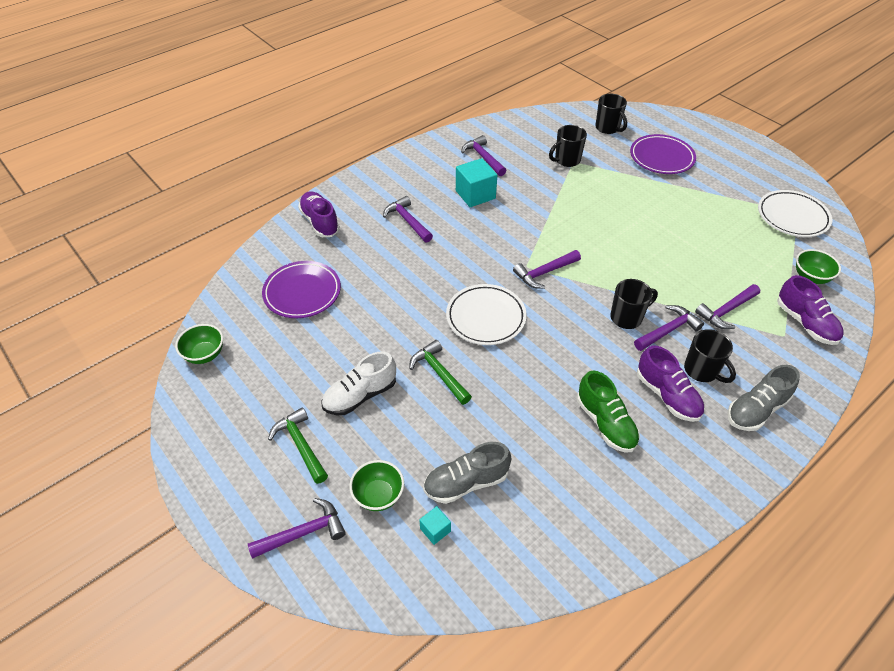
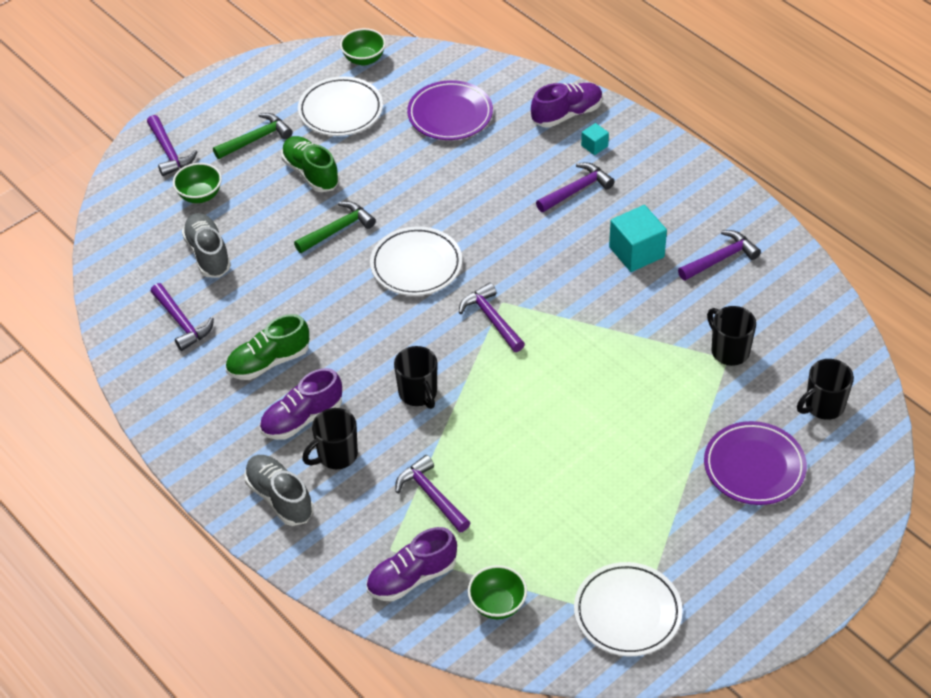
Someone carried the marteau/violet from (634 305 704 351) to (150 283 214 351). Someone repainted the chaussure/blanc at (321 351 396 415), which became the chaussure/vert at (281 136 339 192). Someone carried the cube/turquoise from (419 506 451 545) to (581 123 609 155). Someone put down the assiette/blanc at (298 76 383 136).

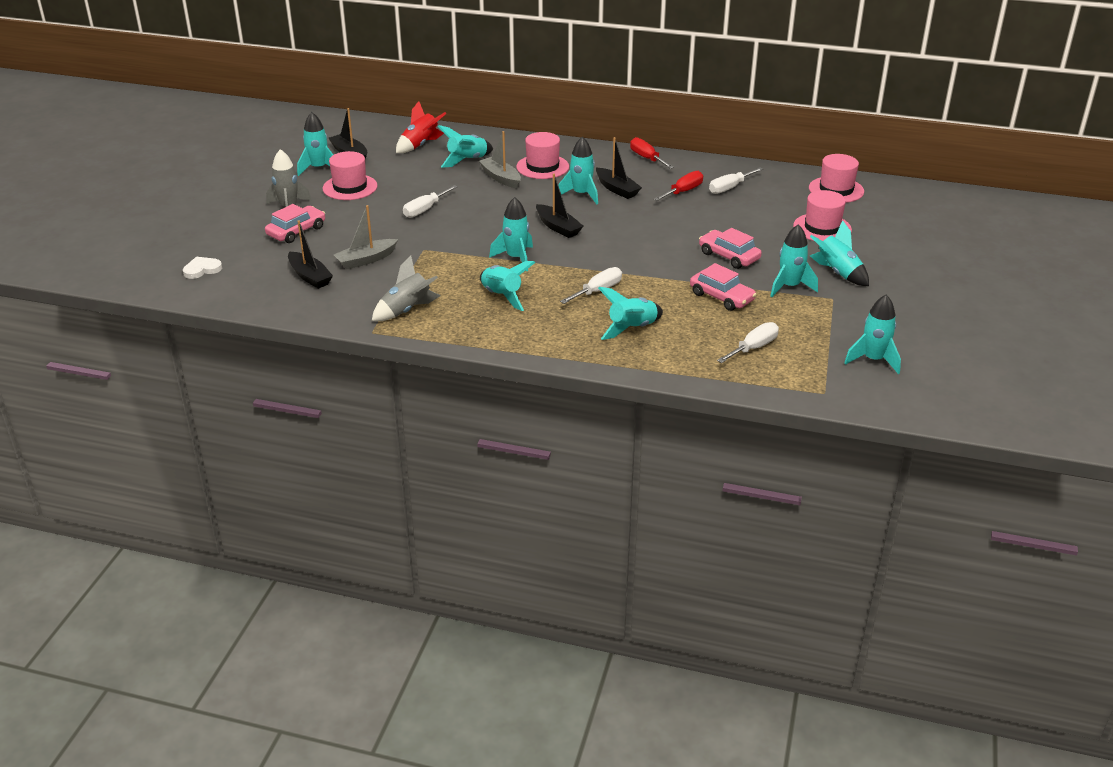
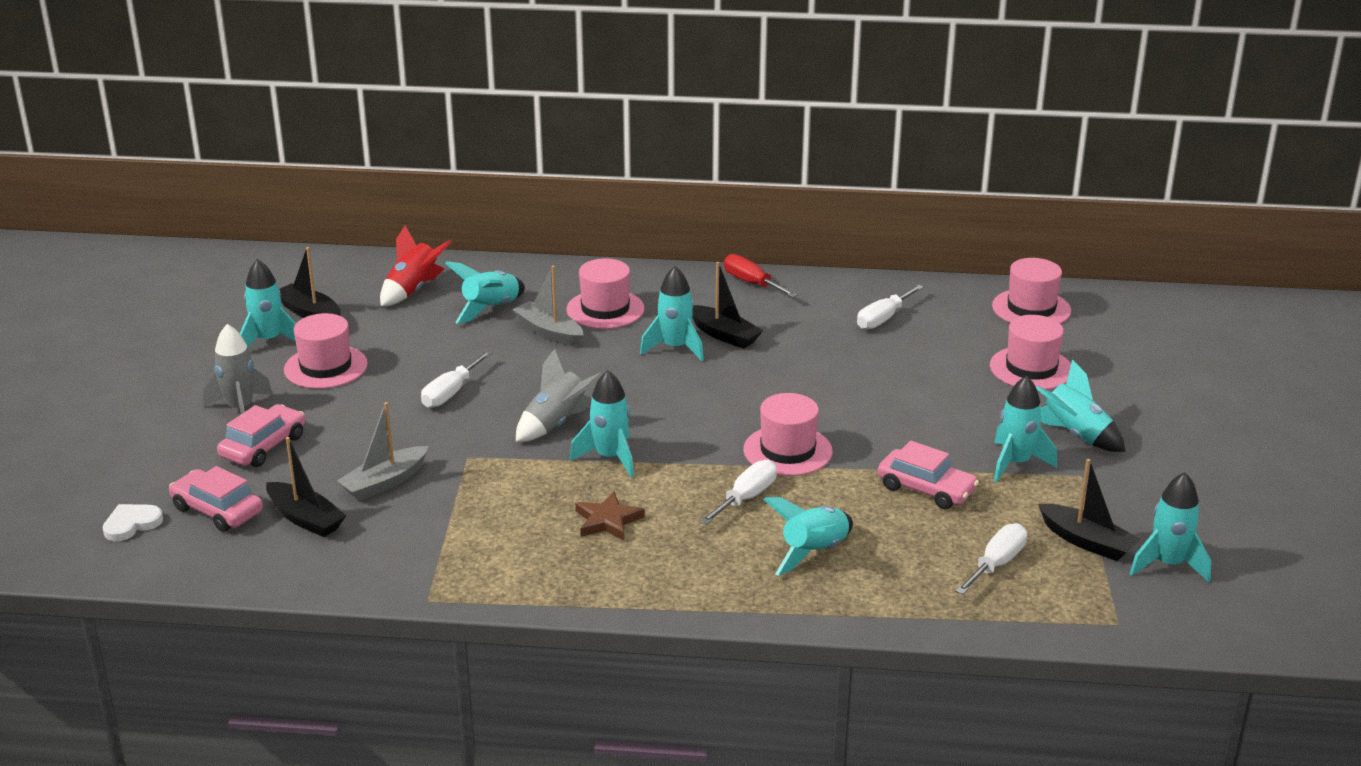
Someone took away the tournevis/rouge at (654 171 703 201). Someone carried the bateau/noir from (536 174 583 238) to (1038 459 1141 561). Someone carried the voiture/rose from (699 228 762 269) to (169 466 263 532). Someone carried the fusée/gris from (372 255 441 321) to (516 349 602 442). Someone swapped the fusée/turquoise at (480 261 535 311) for the étoile/marron at (575 491 645 540). Someone put down the chapeau/rose at (743 393 833 476).

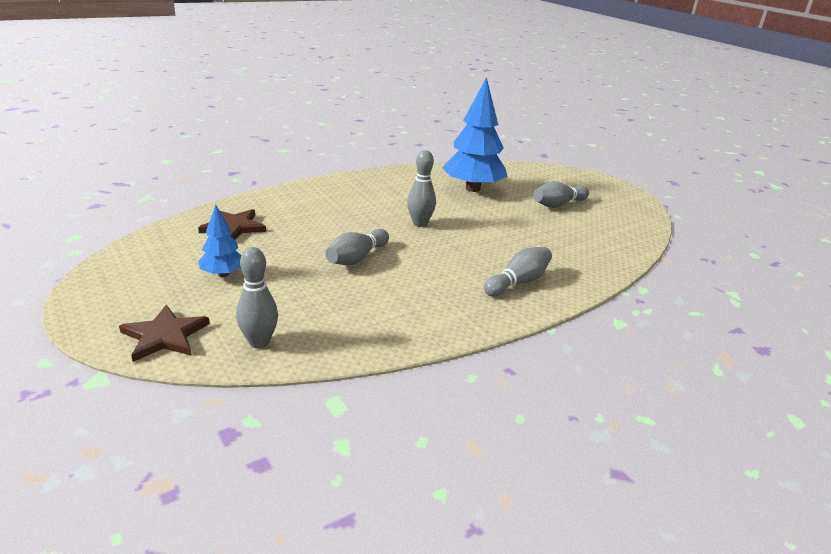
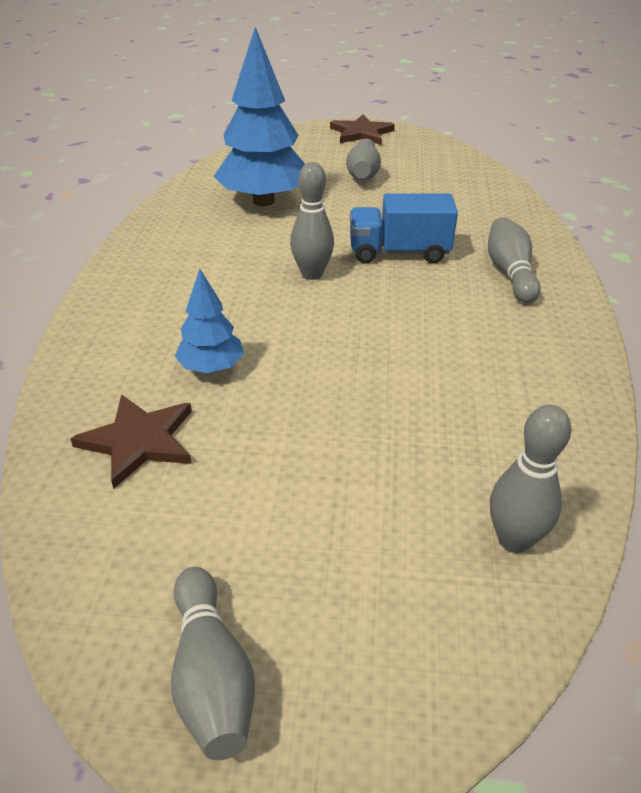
Someone carried the arbre/bleu from (198 205 241 277) to (175 269 244 373). Someone carried the quille/gris from (325 229 389 265) to (171 567 255 760). Someone carried the étoile/marron from (119 305 210 362) to (330 114 395 145). Someone put down the camion/bleu at (350 193 458 264).

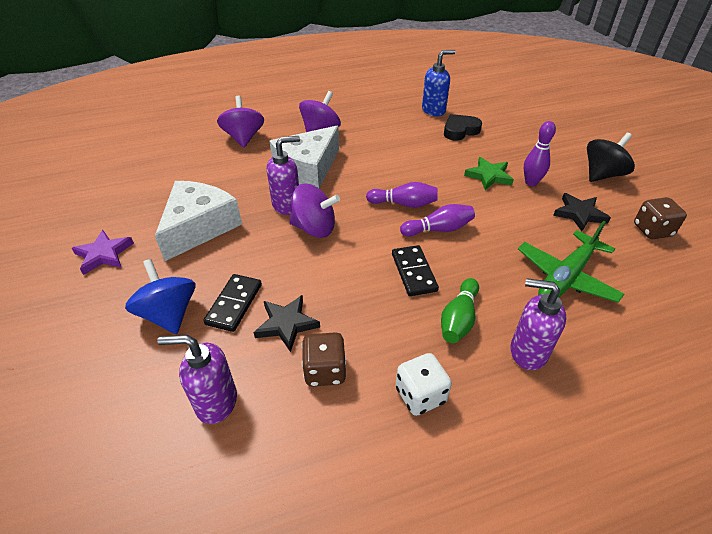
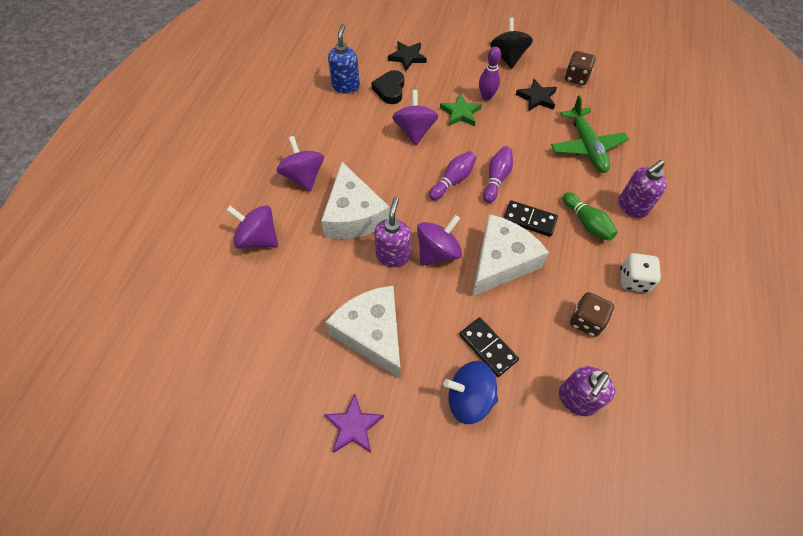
Someone carried the étoile/noir from (253 295 320 352) to (388 41 427 71). Someone put down the toupie/violet at (392 90 438 145). Someone put down the fromage/blanc at (472 214 549 296).

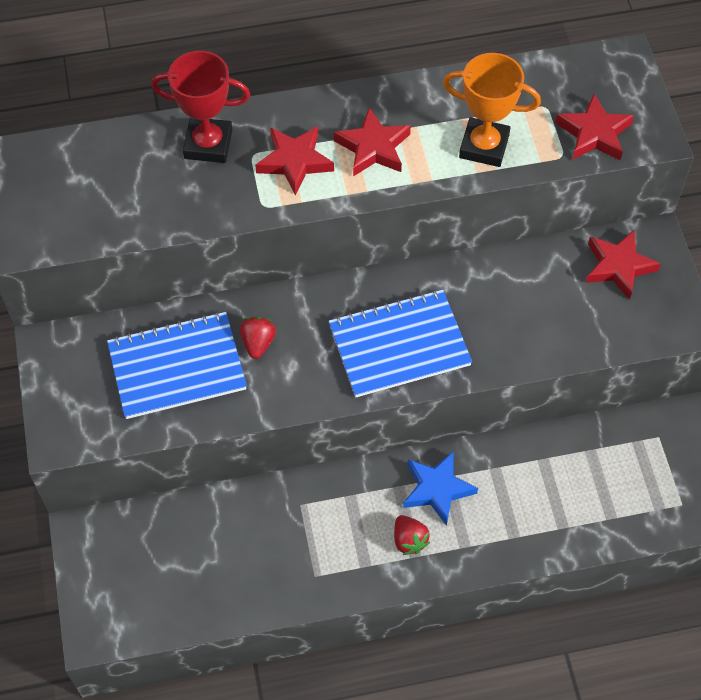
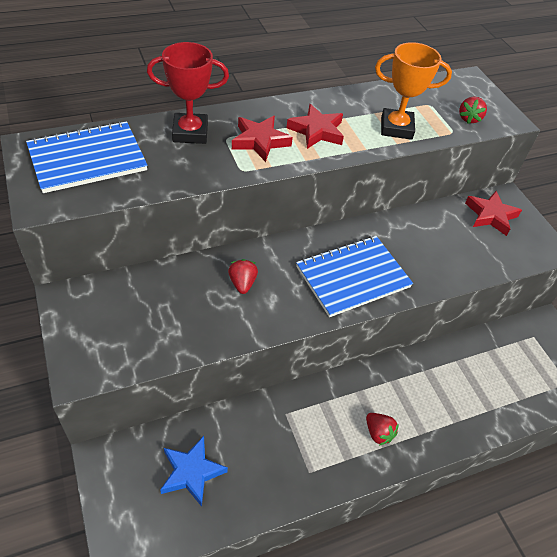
Someone swapped the étoile/rouge at (555 94 634 160) for the fraise/rouge at (459 96 487 124). Someone carried the carnet/bleu from (107 312 247 419) to (26 121 148 193). Someone carried the étoile/bleu from (403 452 478 526) to (160 436 228 507).

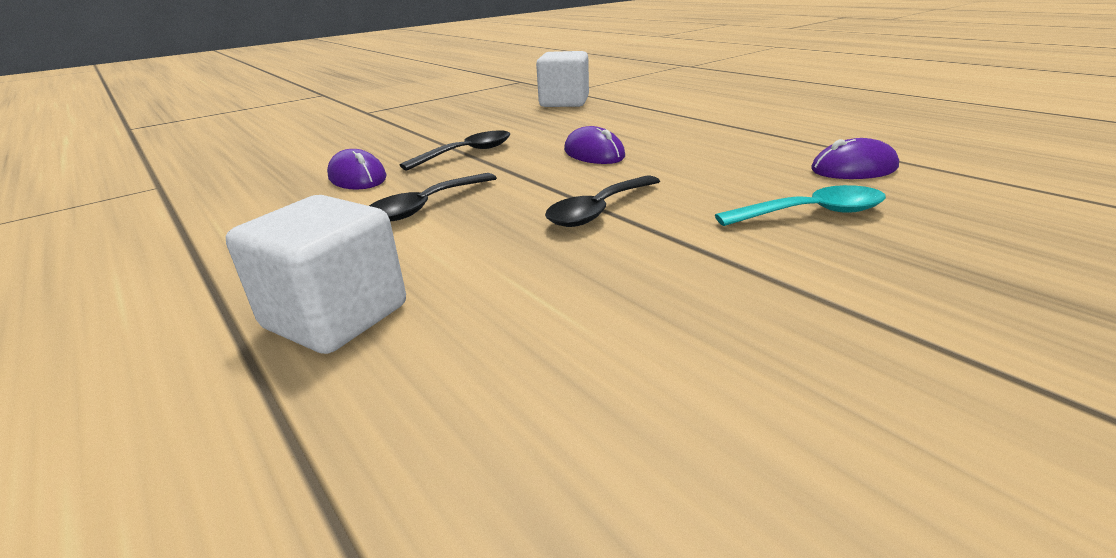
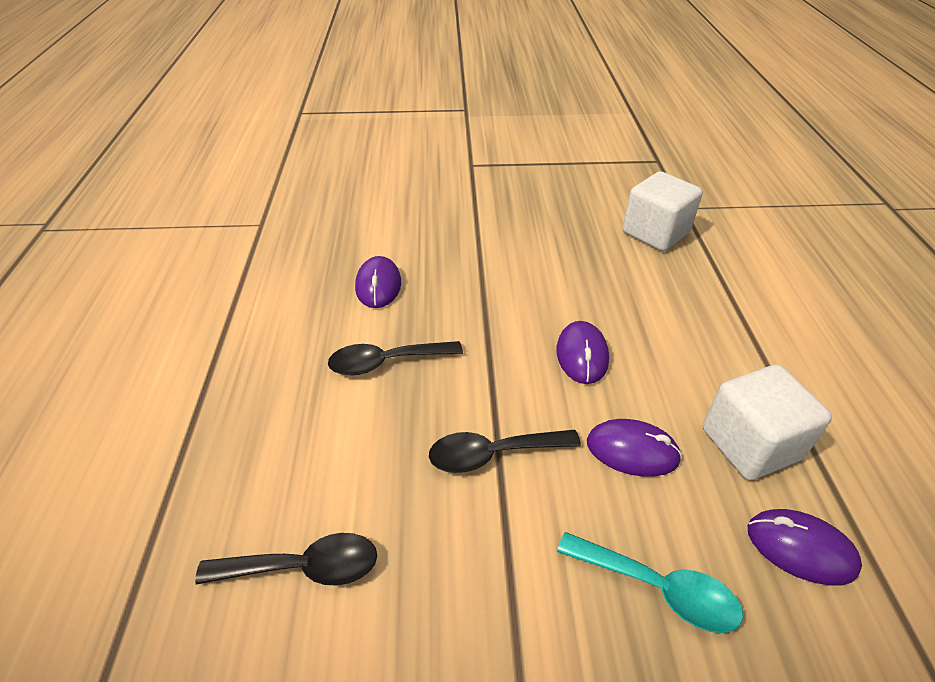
Someone carried the cuillère/noir from (400 131 510 171) to (195 533 377 586). Someone carried the cube/blanc from (226 195 406 354) to (703 365 832 480). Someone put down the souris/violet at (587 419 682 477).

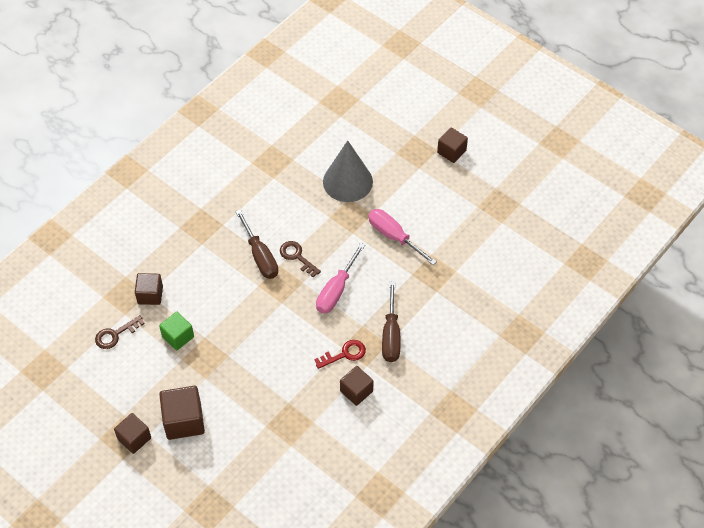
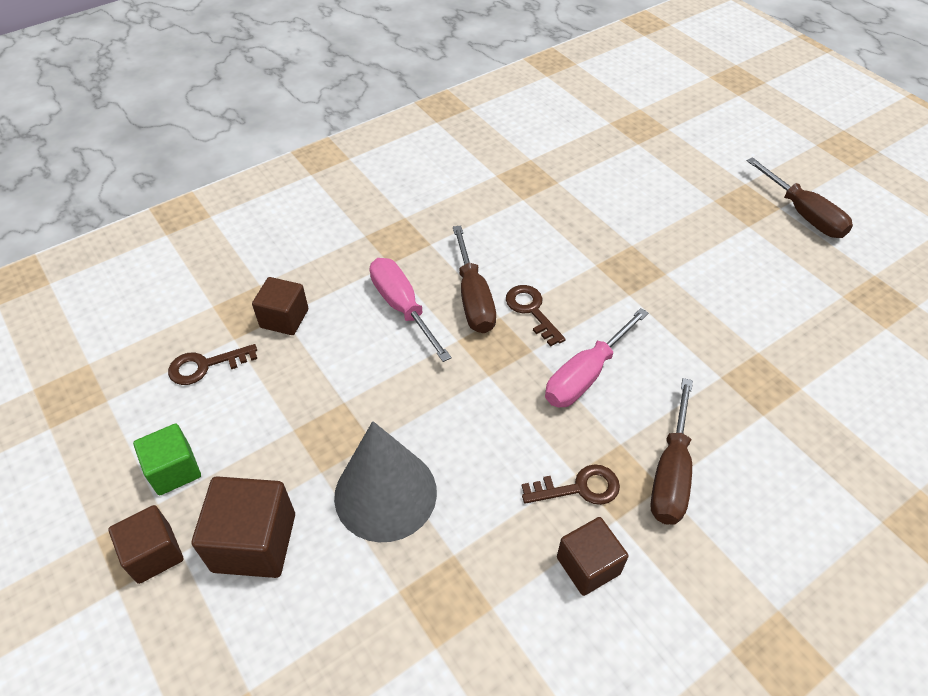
Someone swapped the cube/marron at (437 128 468 163) for the tournevis/marron at (747 157 853 238). Someone carried the cône/gris from (323 141 373 202) to (334 421 437 542). Someone carried the tournevis/rose from (368 209 437 265) to (370 258 452 362). Someone carried the cube/vert from (159 312 194 350) to (133 423 201 495). Someone repainted the clé/rouge at (315 340 366 369), which became the clé/marron at (522 464 620 505).

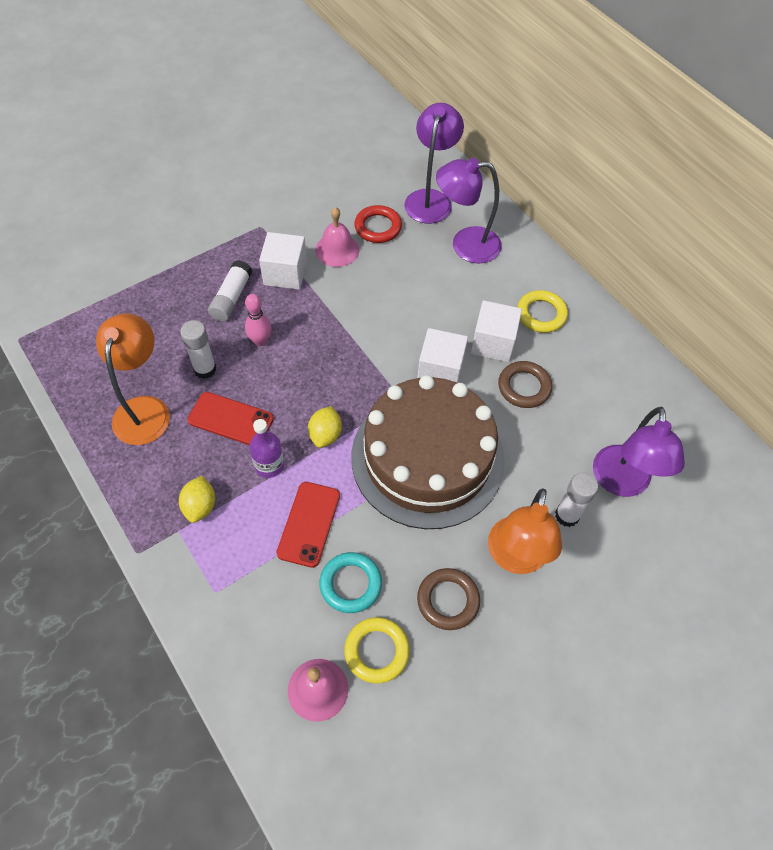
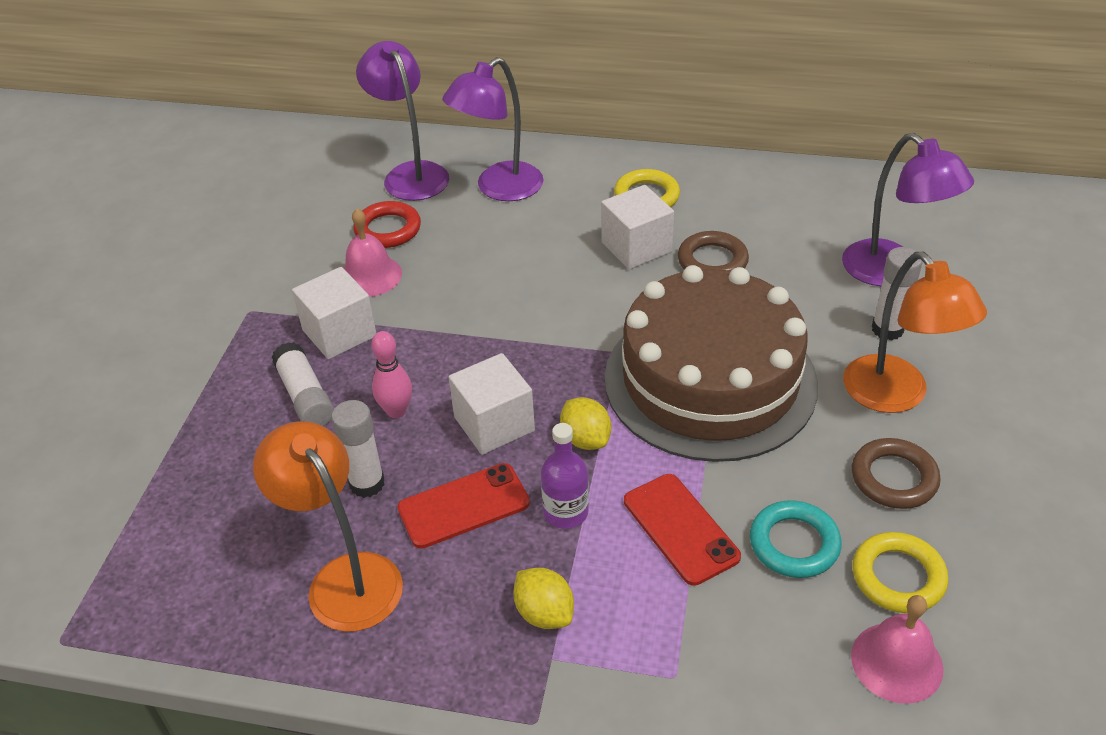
Someone carried the cube/blanc from (417 328 468 383) to (449 353 535 455).

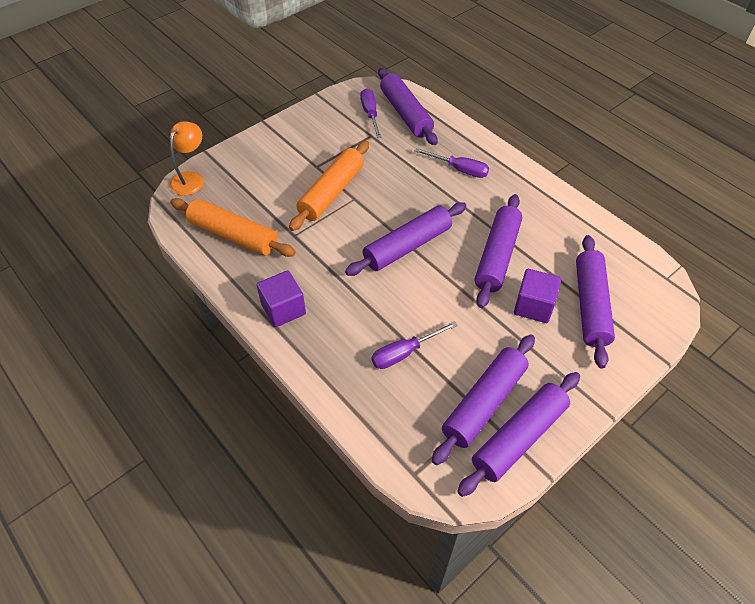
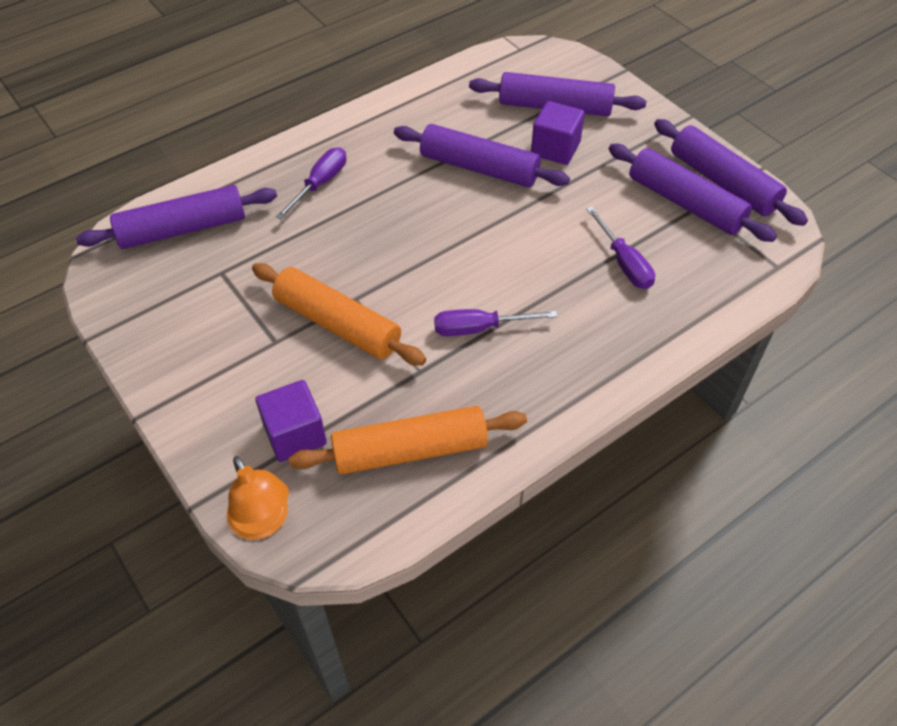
Someone carried the tournevis/violet from (360 88 381 138) to (434 309 558 336). Someone rotated the lampe/orange at (170 121 204 196) by 150 degrees counterclockwise. Someone rotated the rouleau à pâtisserie/orange at (170 198 296 257) by 45 degrees clockwise. Someone took away the rouleau à pâtisserie/violet at (345 202 466 276). Someone carried the cube/violet from (257 270 306 327) to (255 380 327 462).

